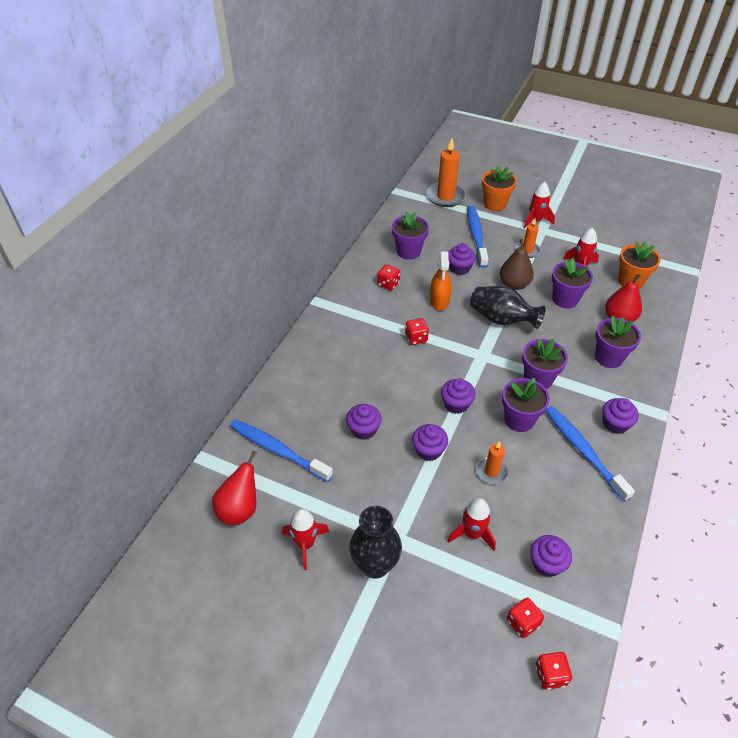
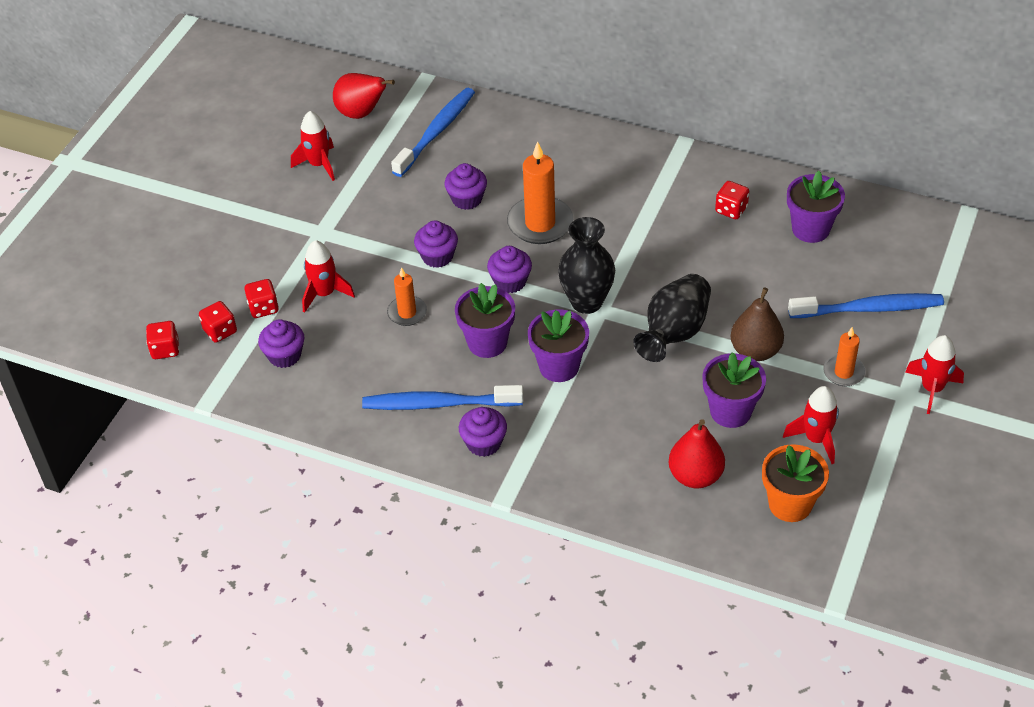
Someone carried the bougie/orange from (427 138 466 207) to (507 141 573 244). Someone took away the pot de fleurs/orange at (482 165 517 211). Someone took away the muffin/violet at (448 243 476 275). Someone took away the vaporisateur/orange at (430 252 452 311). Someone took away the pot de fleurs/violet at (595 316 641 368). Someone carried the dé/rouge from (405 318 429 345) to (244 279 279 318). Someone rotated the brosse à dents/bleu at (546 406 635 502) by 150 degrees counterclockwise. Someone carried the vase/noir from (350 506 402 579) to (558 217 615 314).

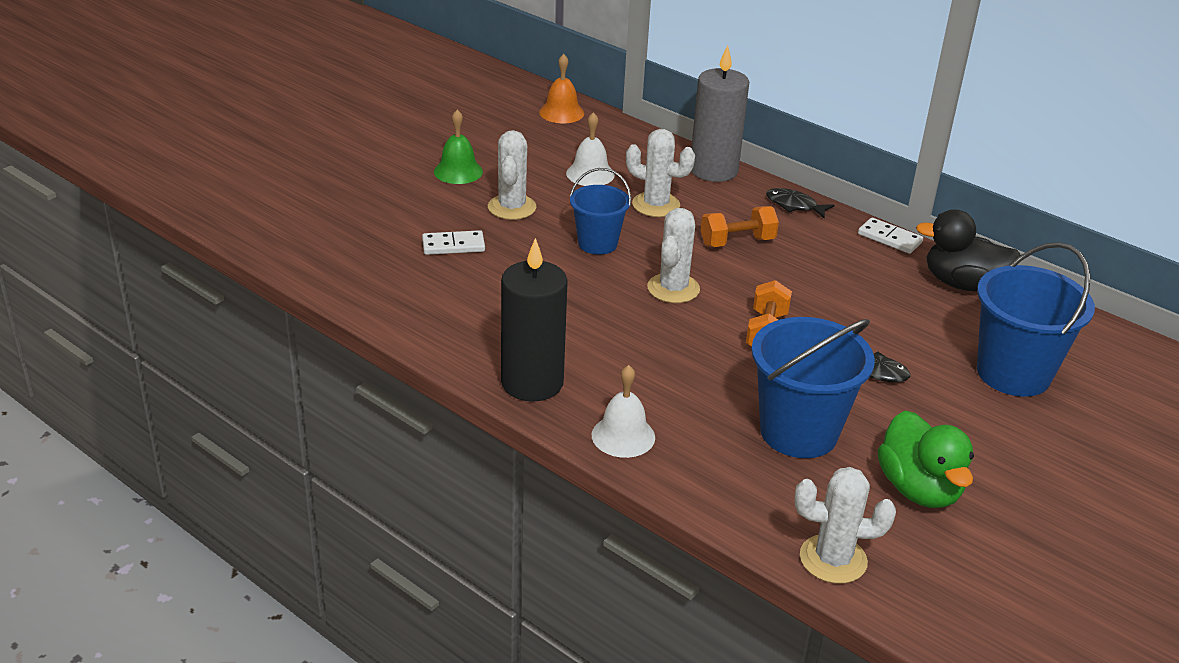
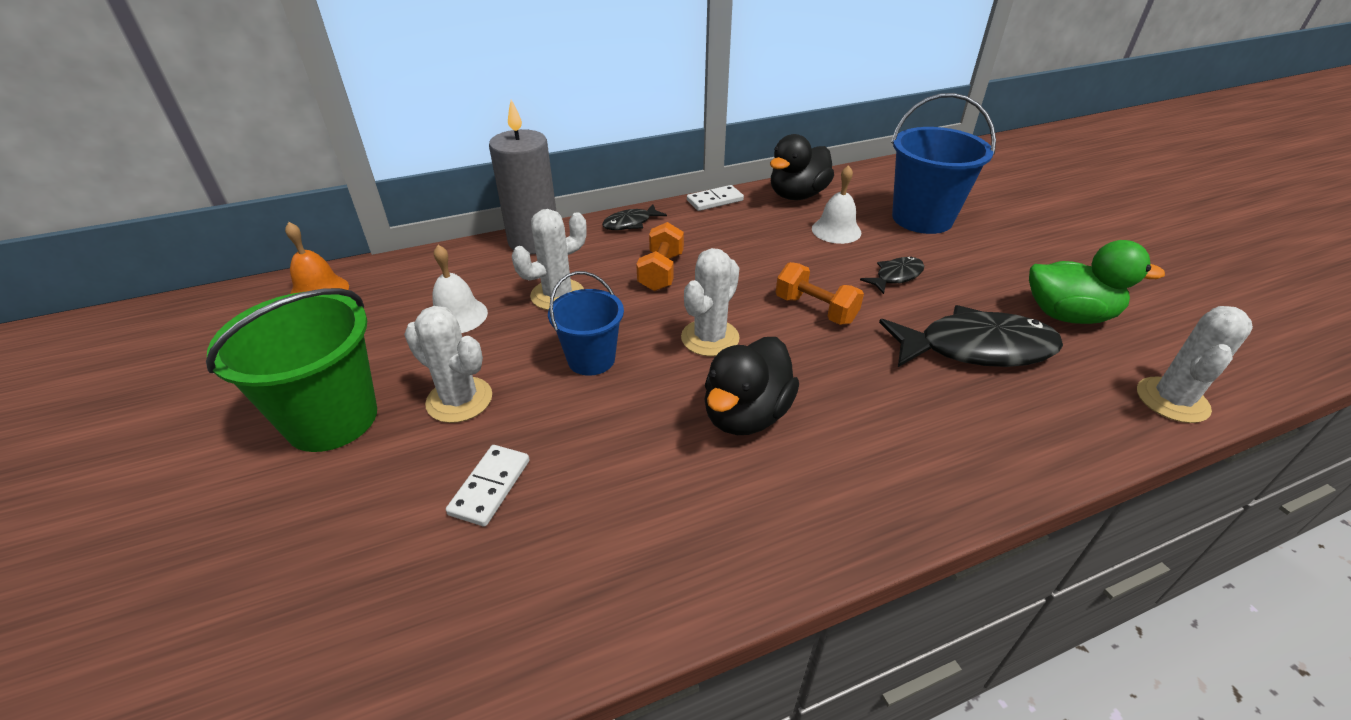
Someone swapped the cloche/vert at (434 110 483 184) for the seau/vert at (206 288 377 452). Someone rotated the cactus/blanc at (647 208 700 303) by 75 degrees clockwise. Someone took away the bougie/noir at (501 238 568 402). Someone swapped the seau/bleu at (751 317 875 458) for the poisson/noir at (879 305 1063 367). Someone carried the cloche/blanc from (592 365 655 458) to (812 165 861 244). Someone put down the canard/noir at (705 337 799 435).

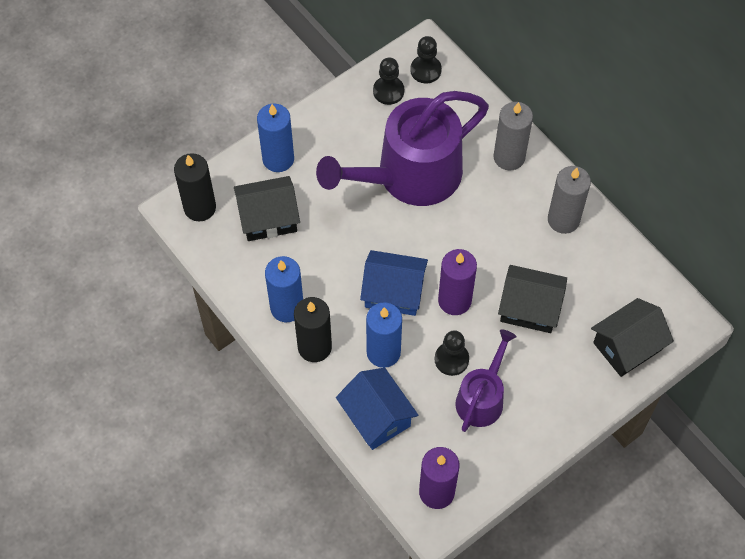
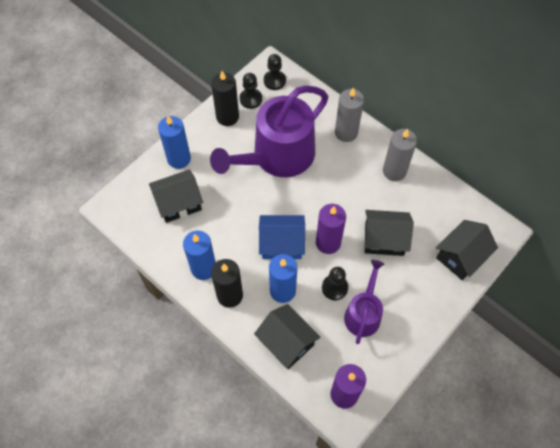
Someone carried the bougie/noir from (174 153 216 221) to (211 71 239 126). Someone repainted the maison/bleu at (336 368 418 450), which became the maison/noir at (254 304 321 369).

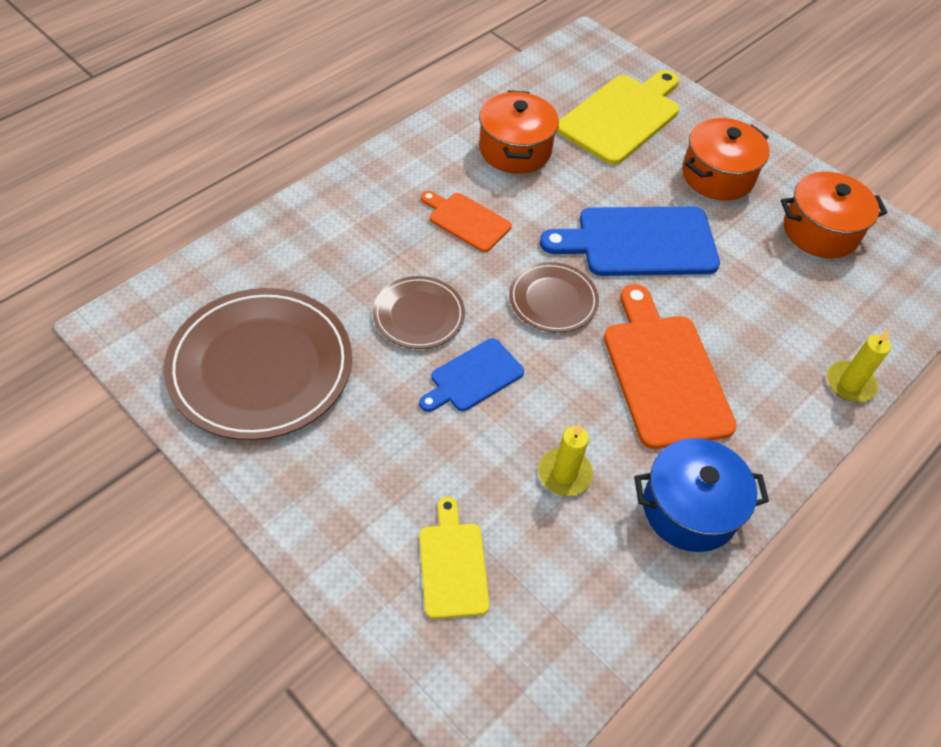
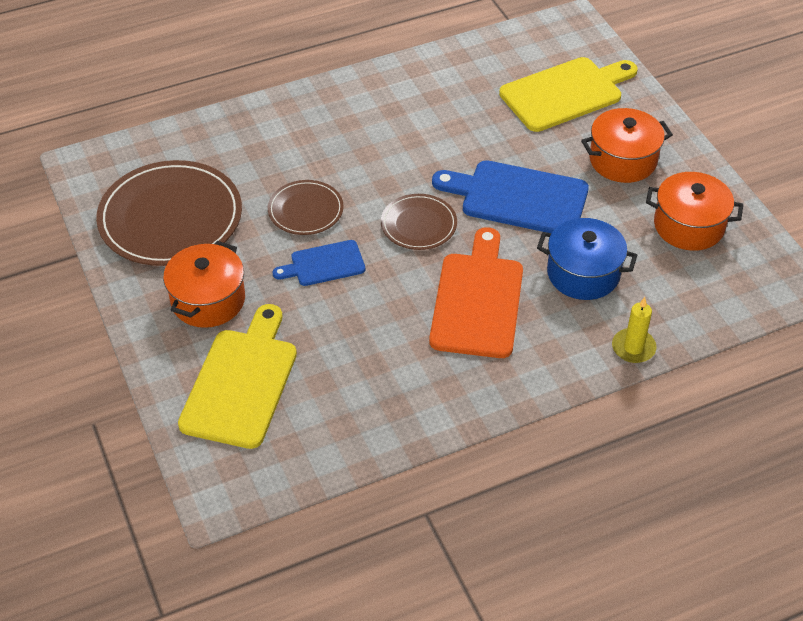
Someone carried the marmite/orange from (479 90 559 174) to (163 241 245 328). Someone took away the planche à découper/orange at (421 191 512 252). Someone took away the bougie/jaune at (538 423 593 496). Someone carried the marmite/bleu from (634 438 769 552) to (537 218 637 300). Someone scaled the planche à découper/jaune at (419 497 490 619) by 1.78.

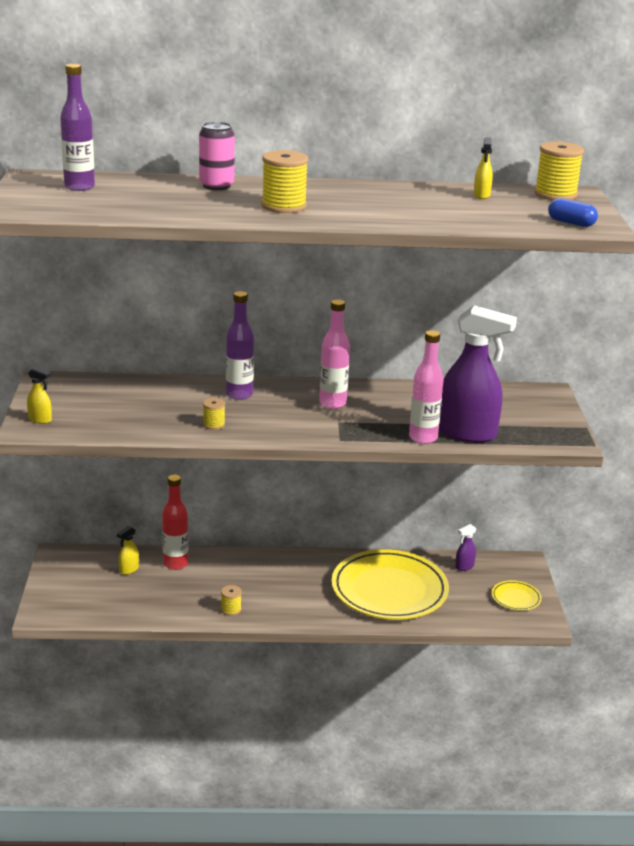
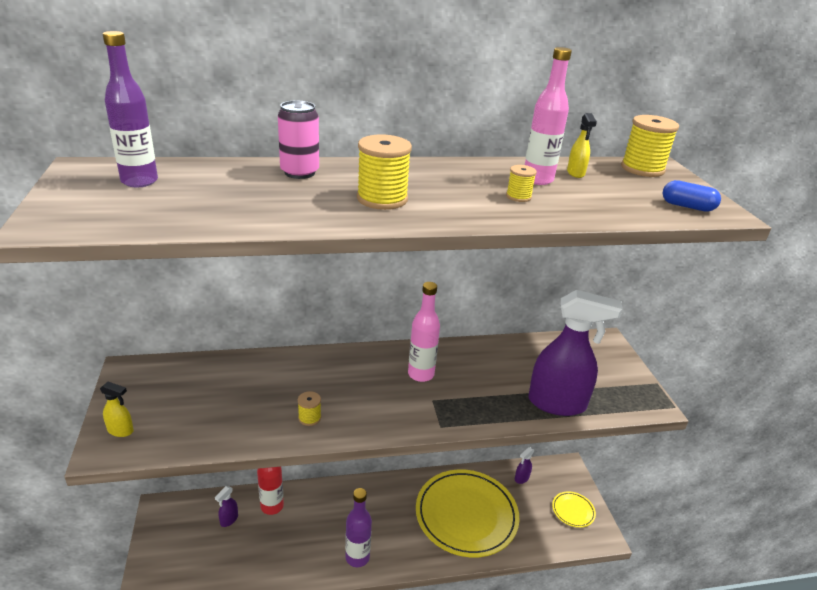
Someone carried the bouteille/violet from (226 291 254 400) to (345 488 372 567). Someone carried the bouteille/rose from (409 330 444 444) to (525 47 572 185). Someone repainted the vaporisateur/jaune at (117 526 139 575), which became the vaporisateur/violet at (215 486 238 527). Someone carried the bobine/jaune from (221 585 242 616) to (506 165 537 202).

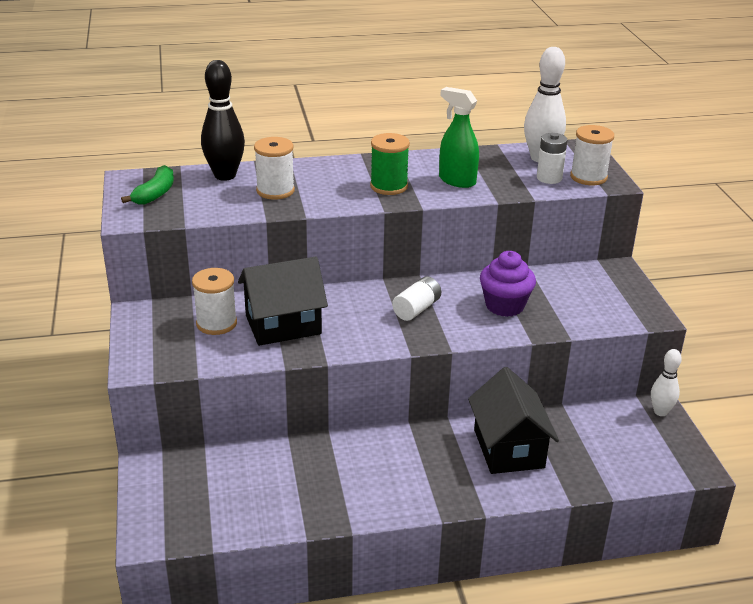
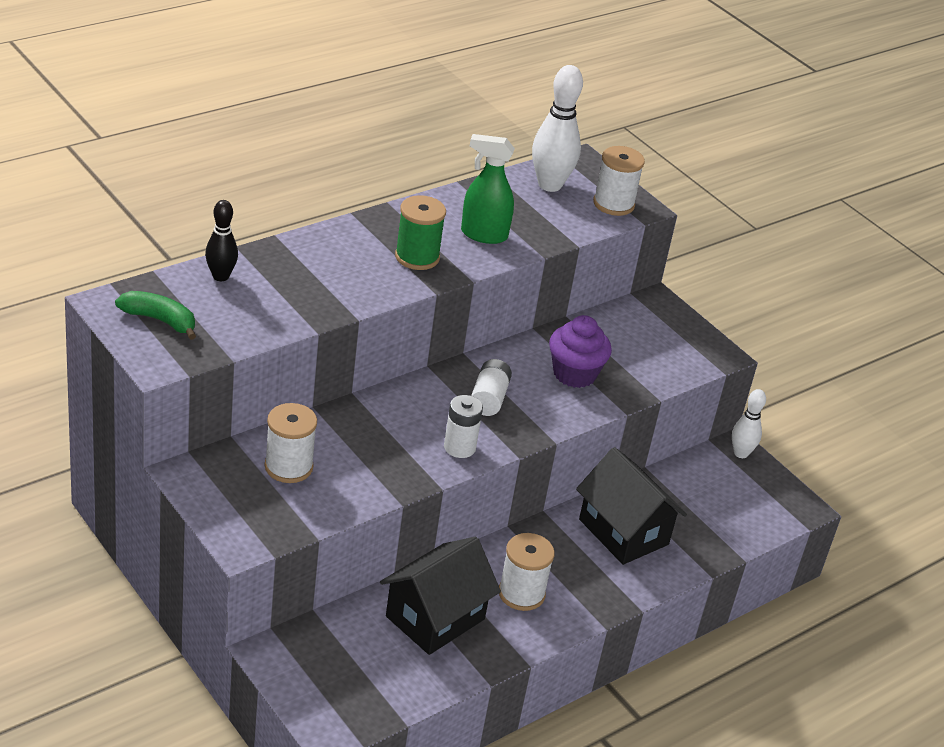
Someone scaled the quille/noir at (201 60 245 181) by 0.60. Someone carried the pile/blanc from (537 133 568 184) to (444 395 483 458). Someone carried the bobine/blanc from (254 137 295 200) to (499 533 555 611). Someone rotated the banane/vert at (121 165 174 205) by 60 degrees counterclockwise. Someone carried the maison/noir from (238 257 328 346) to (380 537 501 655).

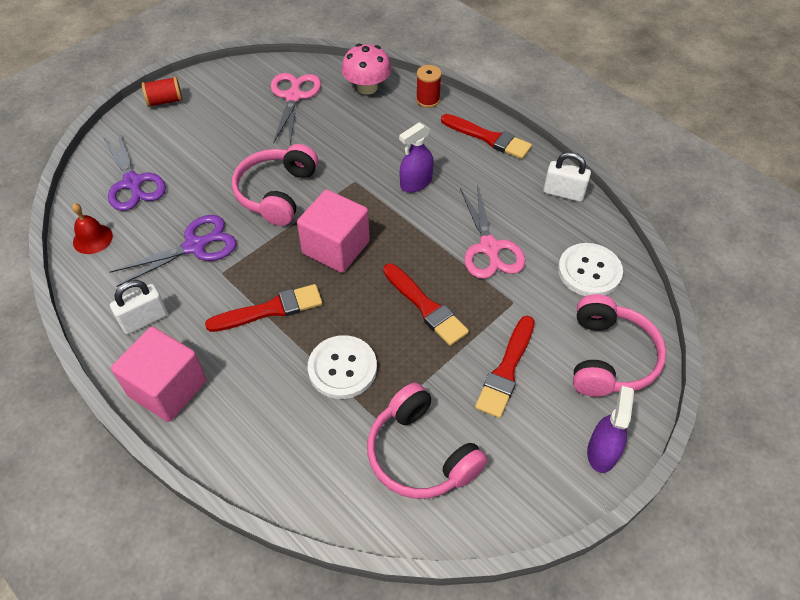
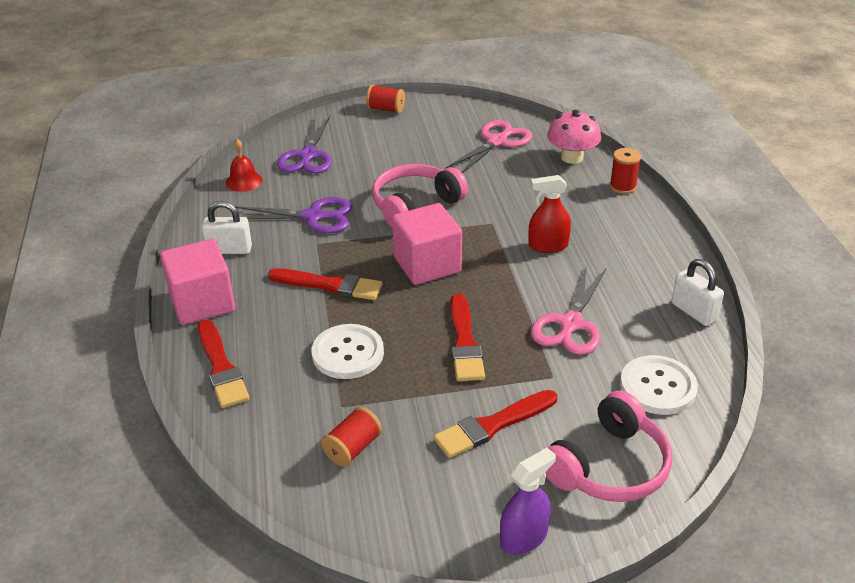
Someone carried the pinceau/rouge from (441 114 532 159) to (198 320 249 408). Someone repainted the vaporisateur/violet at (399 122 434 193), which became the vaporisateur/rouge at (528 175 571 253). Someone swapped the casque audio/rose at (367 383 488 499) for the bobine/rouge at (321 407 382 467).

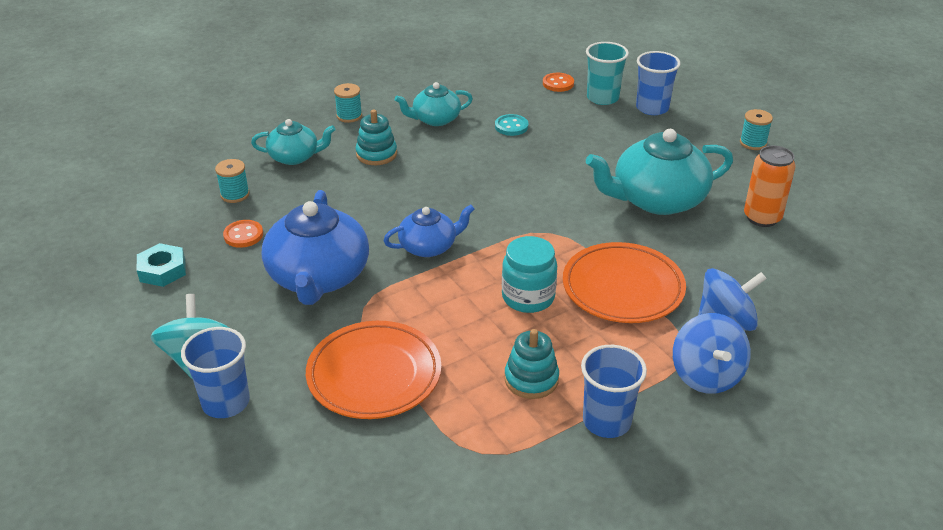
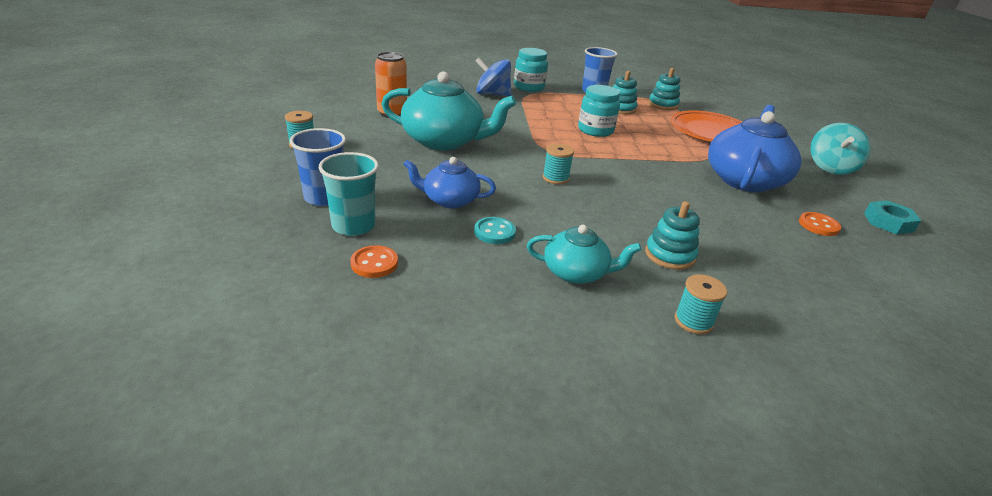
Someone took away the théière/turquoise at (251 119 336 165). Someone carried the bobine/turquoise from (215 159 250 203) to (543 144 574 185). Someone carried the théière/bleu from (383 204 474 257) to (403 157 496 209). Someone took away the assiette/orange at (563 242 686 323). Someone swapped the toupie/bleu at (673 313 751 394) for the bocal/turquoise at (514 48 548 92). Someone took away the gobelet/bleu at (181 327 250 418). Someone put down the jouet à empiler/turquoise at (648 68 680 110).

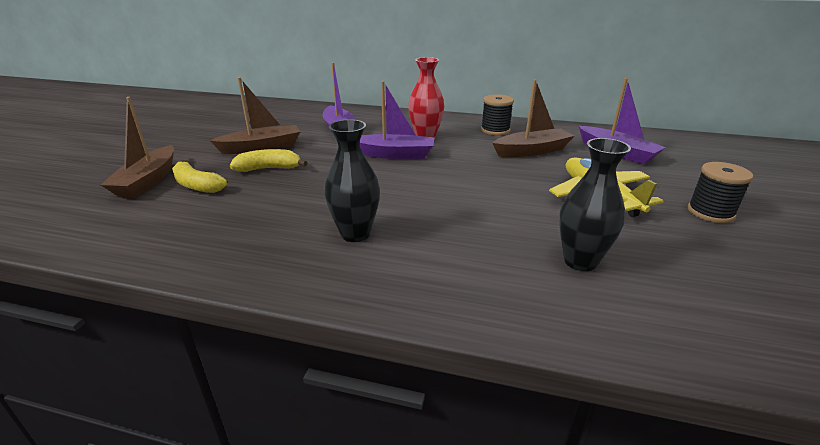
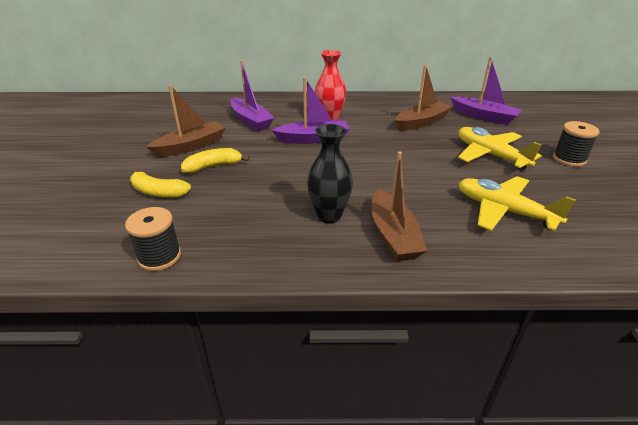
Someone carried the bobine/noir from (481 94 514 135) to (125 207 181 271). Someone carried the bateau/marron from (101 97 174 198) to (371 151 427 261). Someone swapped the vase/noir at (559 138 631 271) for the avion/jaune at (459 176 576 231).

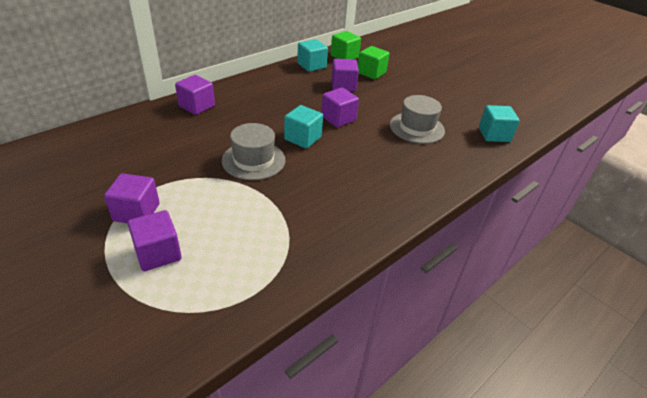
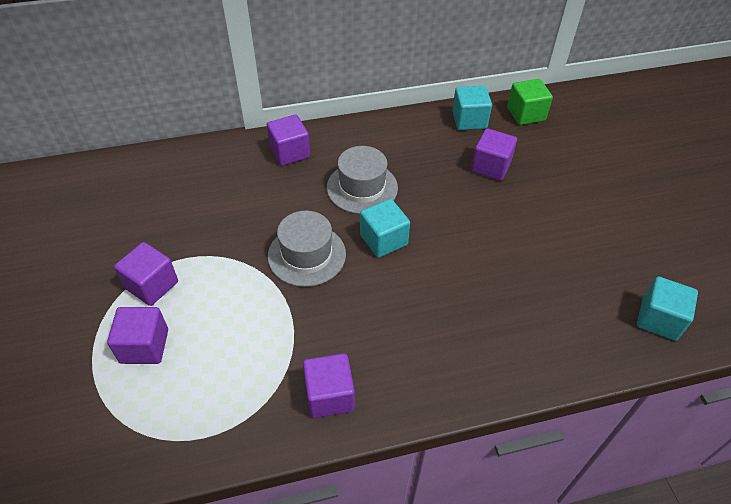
Someone took away the cube/vert at (358 46 389 80). Someone carried the cube/violet from (321 88 359 127) to (303 353 355 418). Someone carried the chapeau/gris from (390 95 445 144) to (327 146 398 214).

